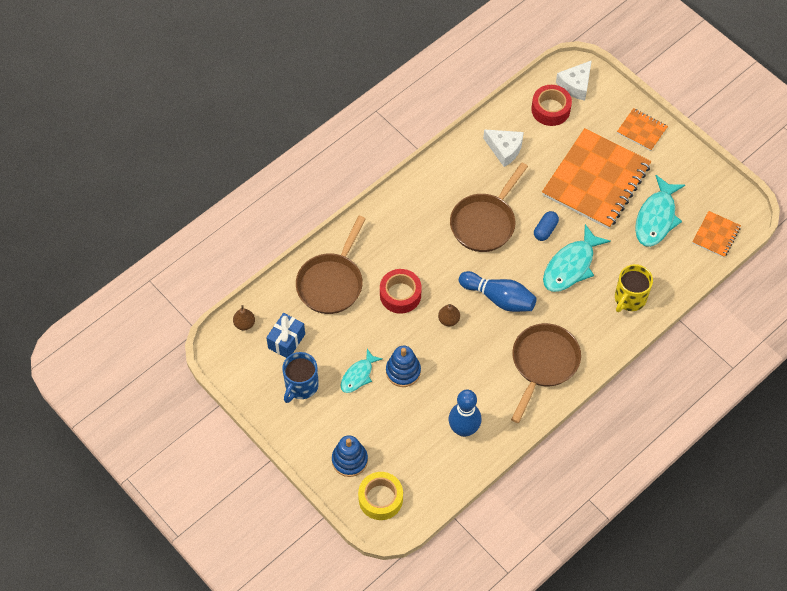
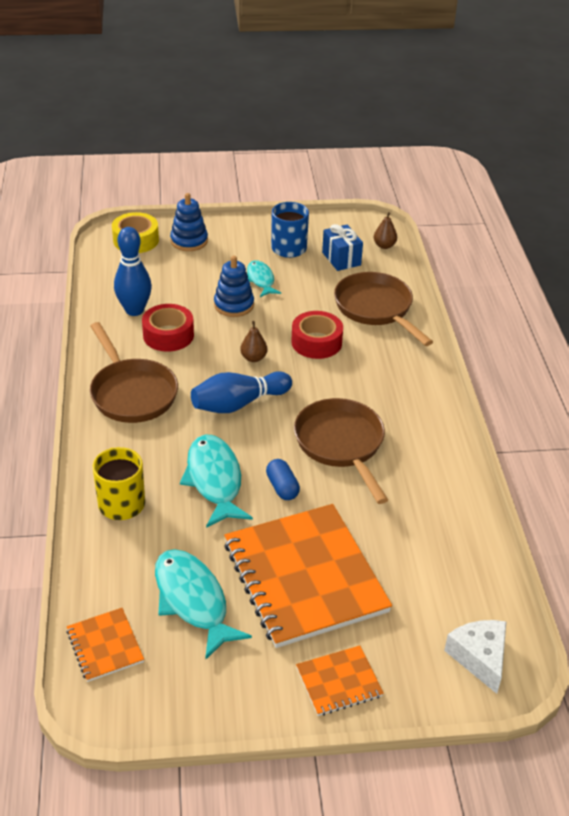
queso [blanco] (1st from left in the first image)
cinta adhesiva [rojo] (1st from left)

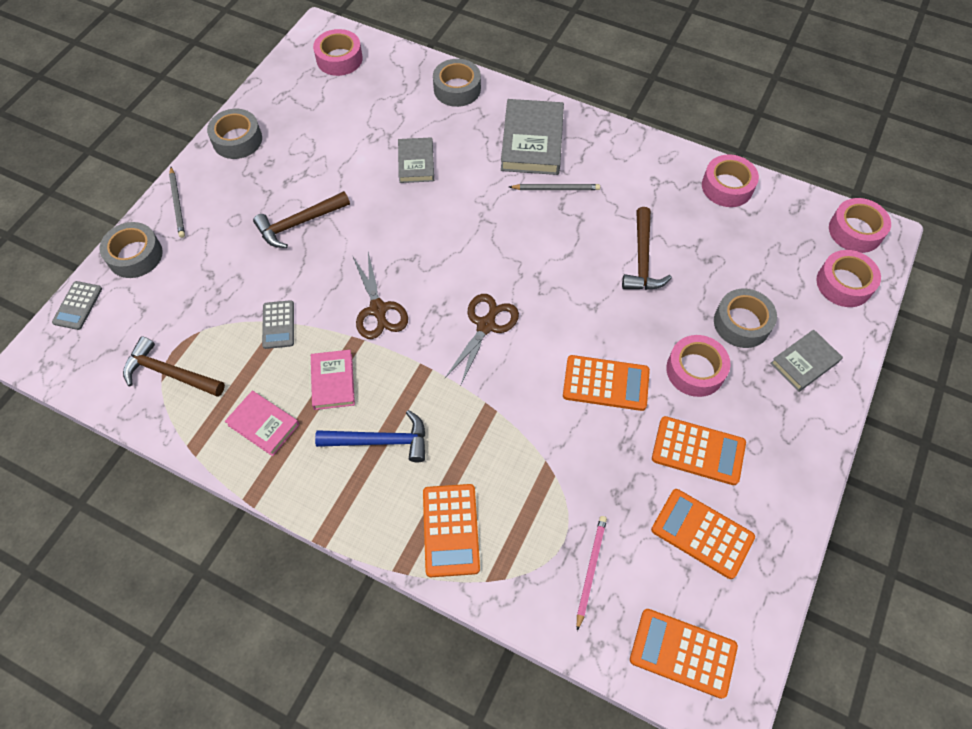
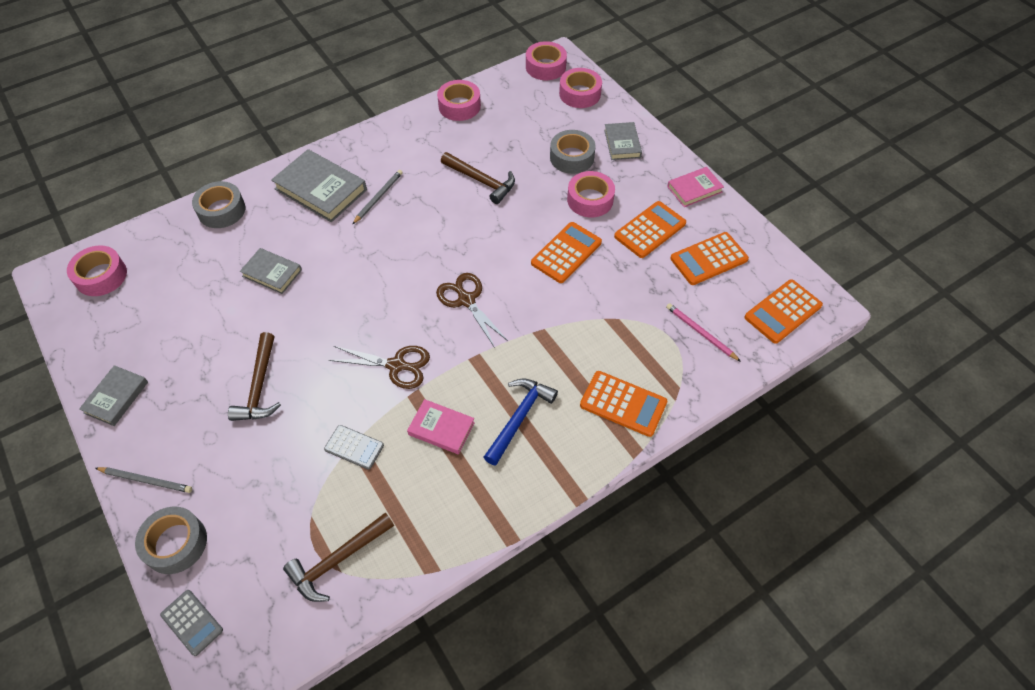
libro [rosa] (2nd from left)
libro [gris] (1st from left)

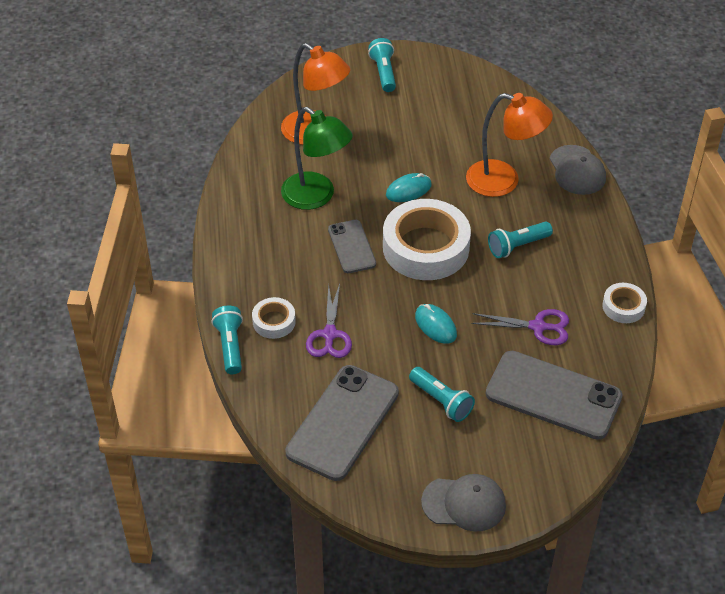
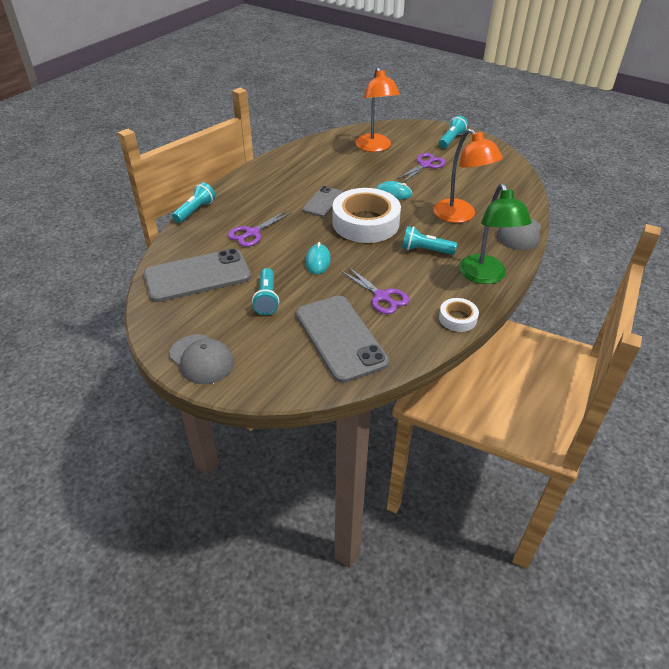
cinta adhesiva [blanco] (1st from left in the first image)
tijeras [morado] (3rd from left)
lámpara [verde]

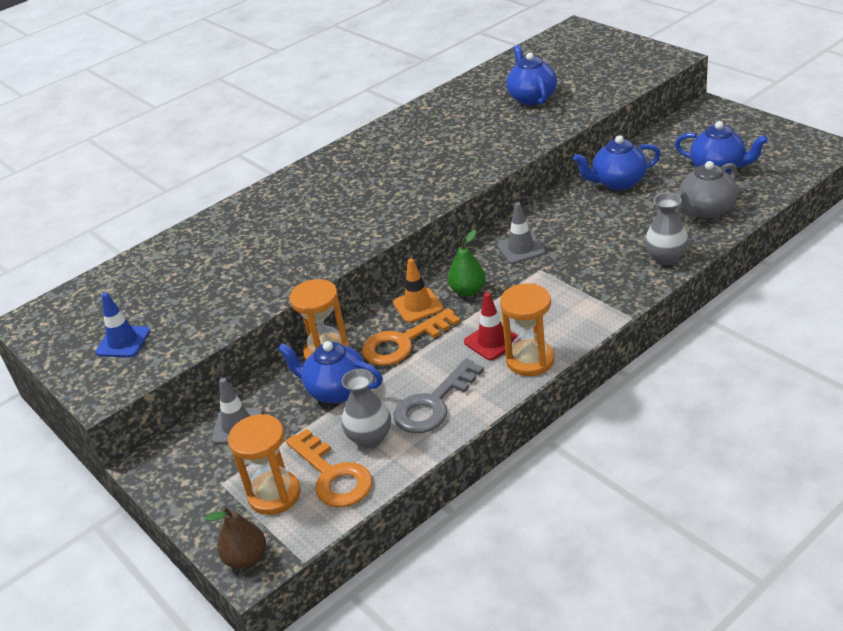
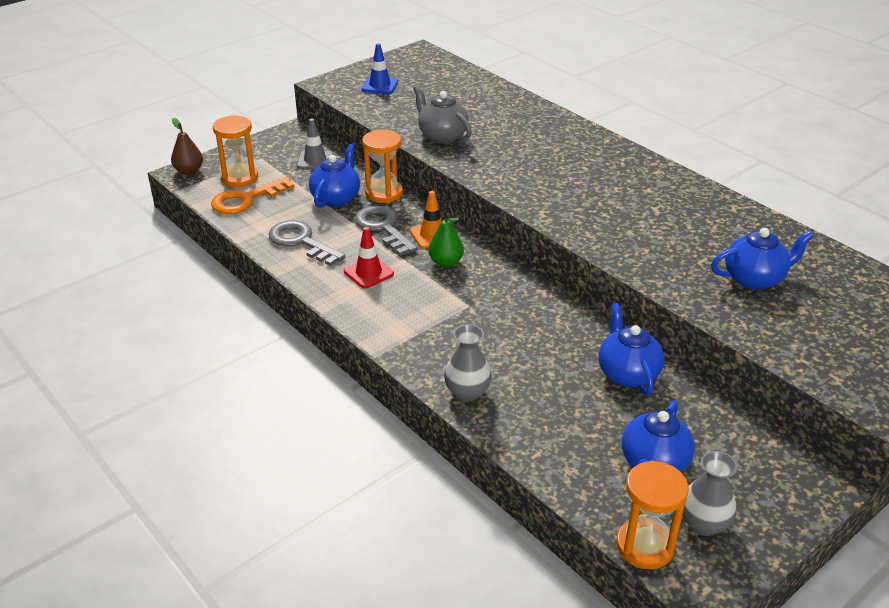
cono de tráfico [gris] (2nd from left in the first image)
florero [gris] (2nd from left)
reloj de arena [naranja] (3rd from left)
tetera [gris]
llave [gris] (2nd from left)

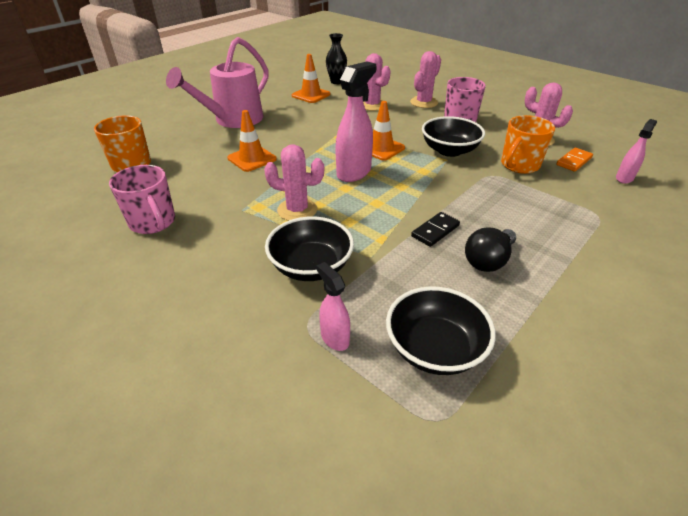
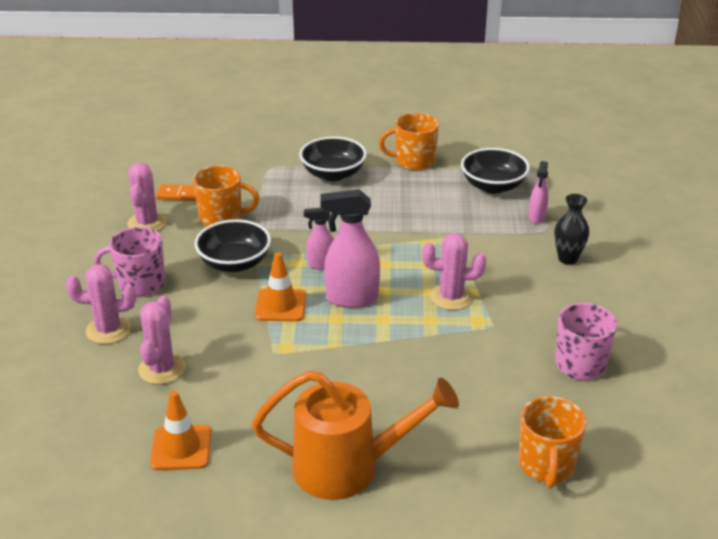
cono de tráfico [naranja] (1st from left in the first image)
ficha de dominó [negro]
bombilla [negro]
taza [naranja] (2nd from left)
cuenco [negro] (2nd from left)
florero [negro]
pulverizador [rosa] (1st from left)
regadera [naranja]
cactus [rosa] (4th from left)

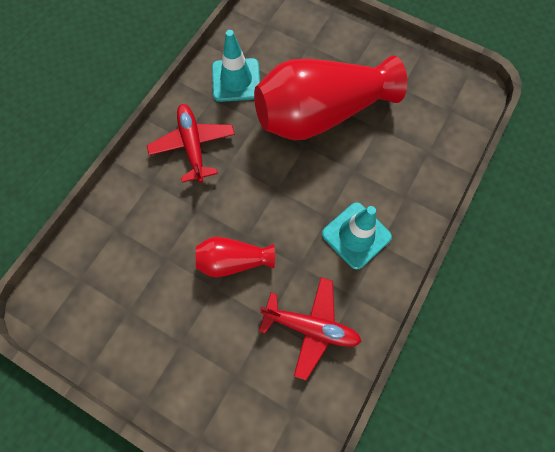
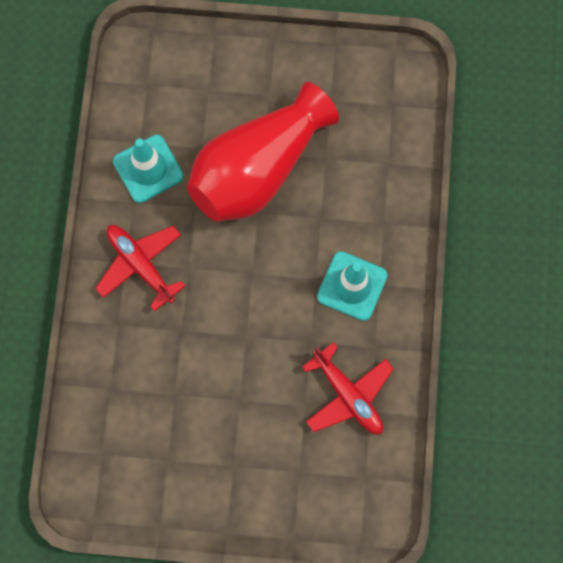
florero [rojo] (1st from left in the first image)
avión [rojo] (2nd from left)

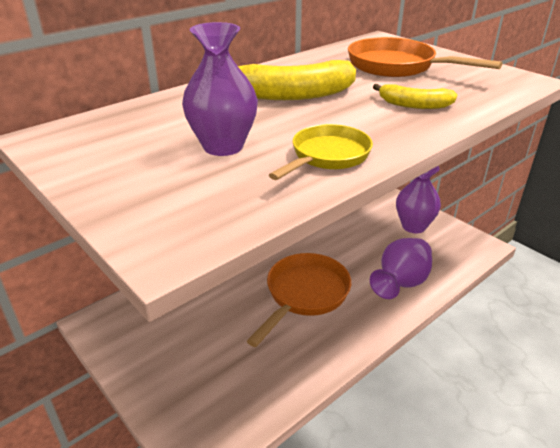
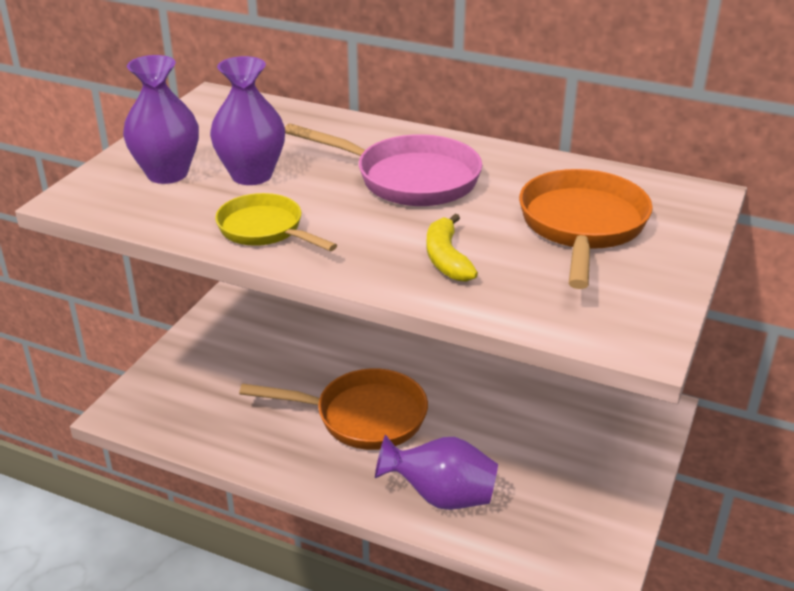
florero [morado] (1st from left)
sartén [rosa]
sartén [amarillo]

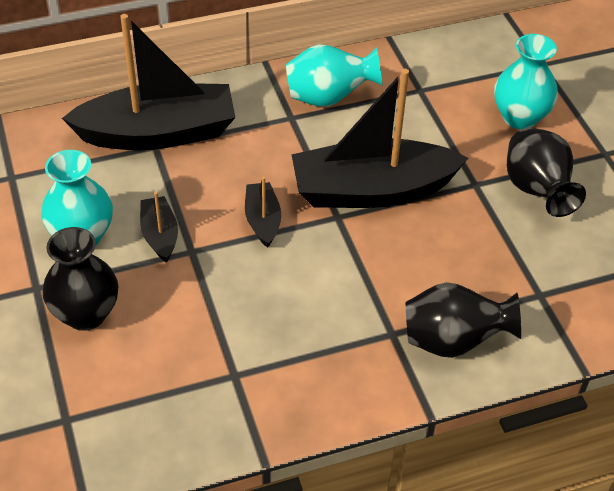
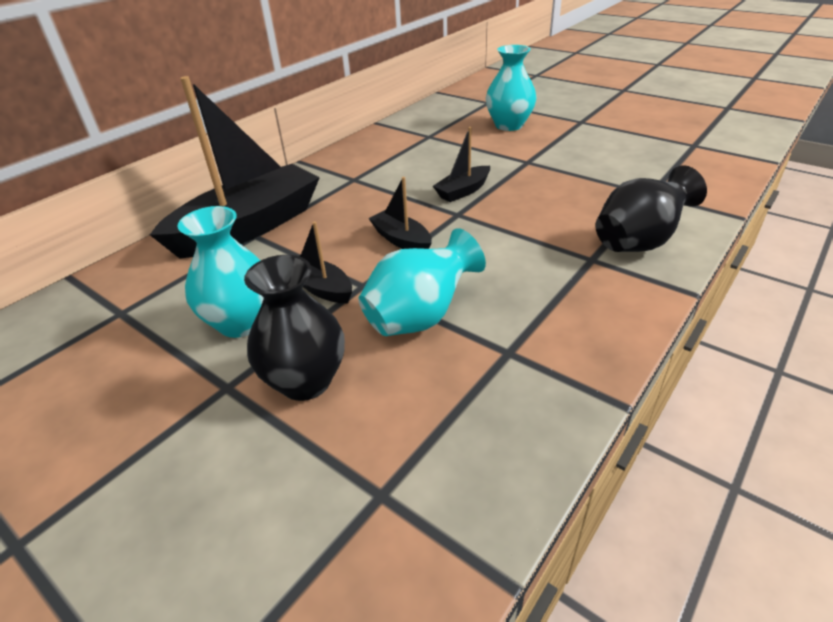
florero [negro] (3rd from left in the first image)
florero [turquesa] (2nd from left)
barco [negro] (4th from left)

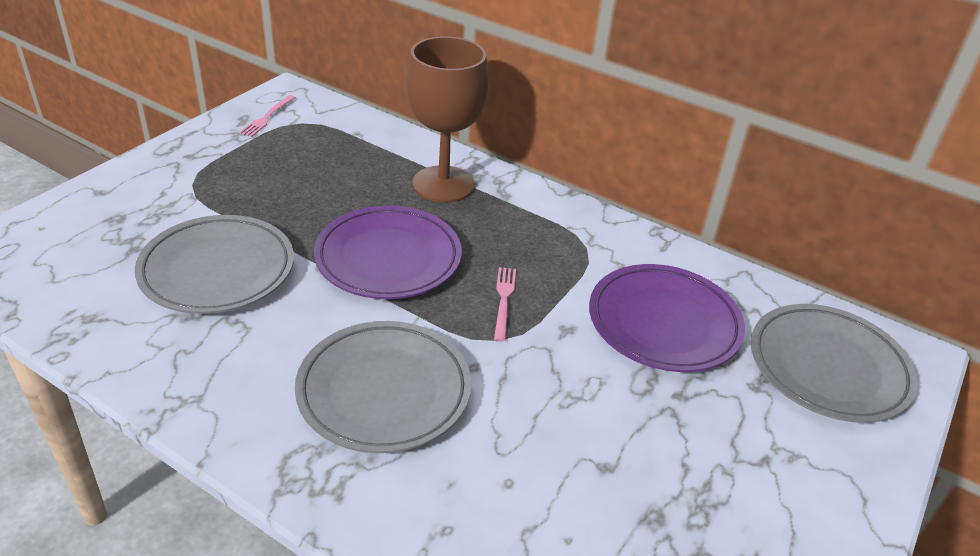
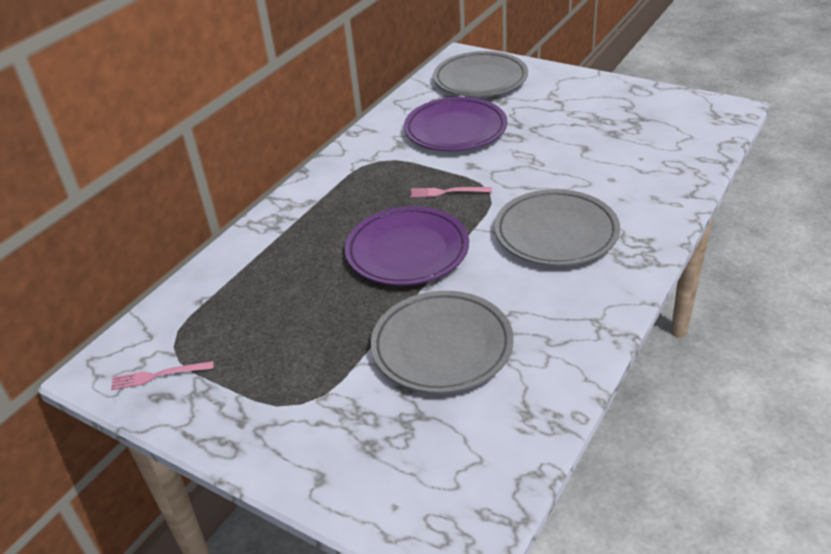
copa [marrón]
tenedor [rosa] (1st from left)

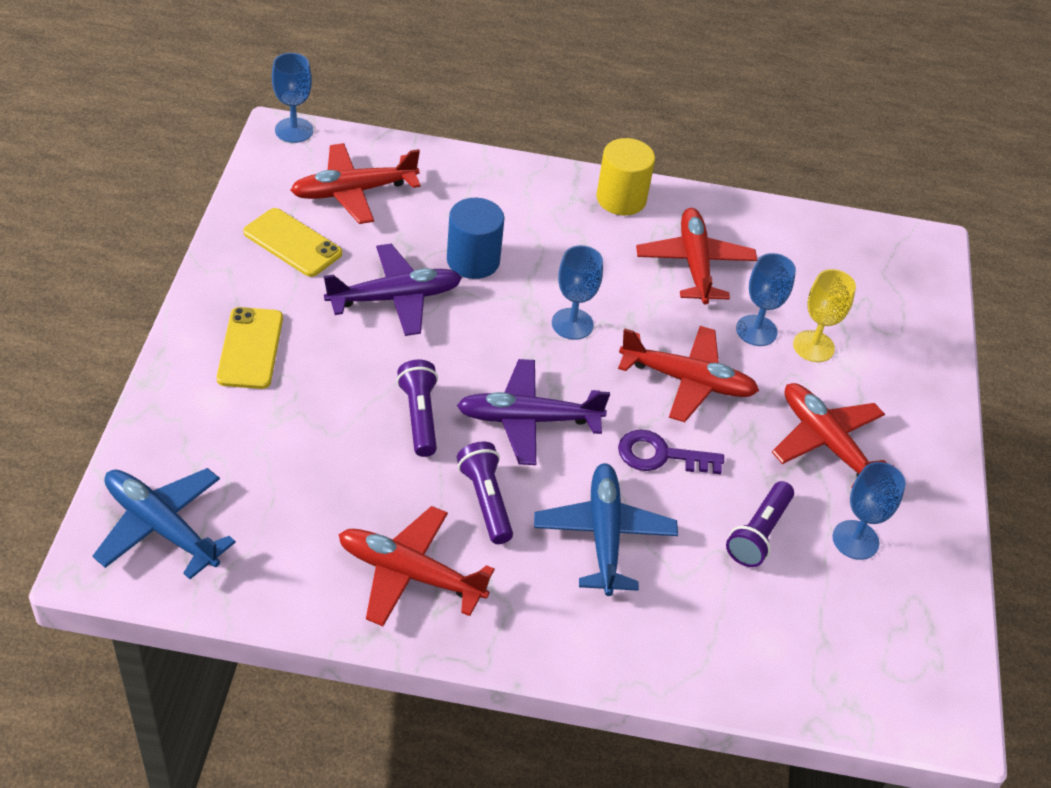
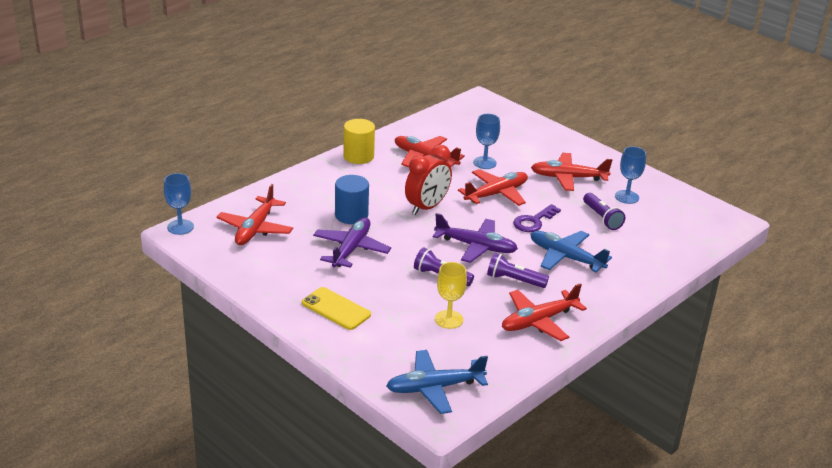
móvil [amarillo] (2nd from left in the first image)
copa [amarillo]
despertador [rojo]
avión [morado] (2nd from left)

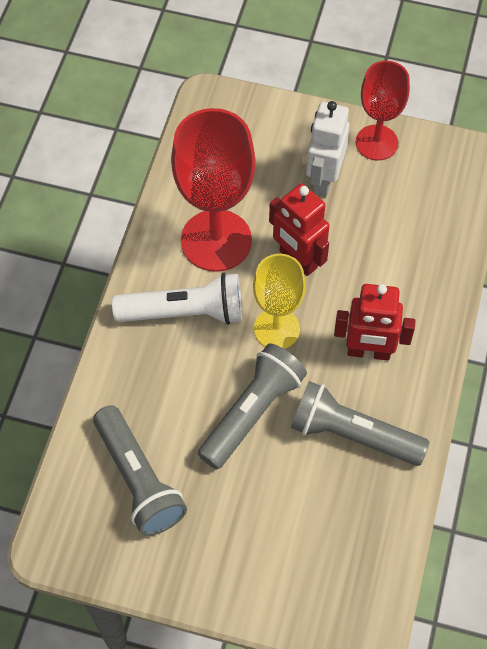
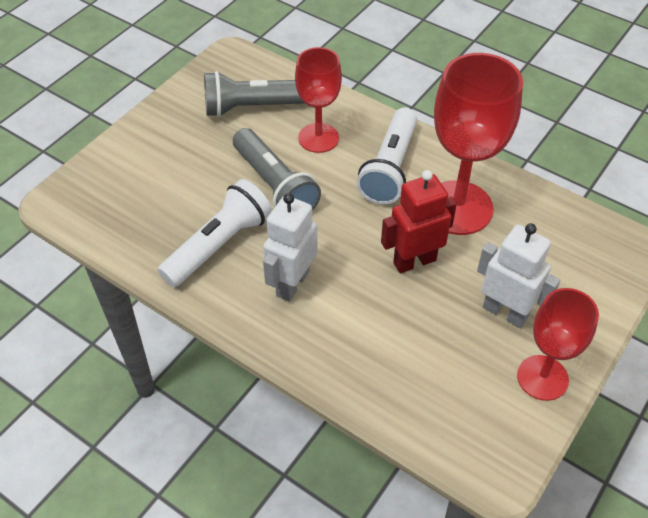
copa [amarillo]
copa [rojo] (1st from left)
lámpara de mano [blanco] (1st from left)
robot [blanco] (1st from left)

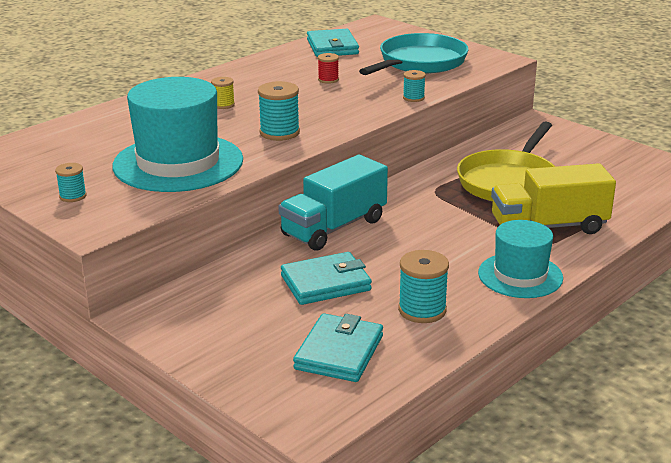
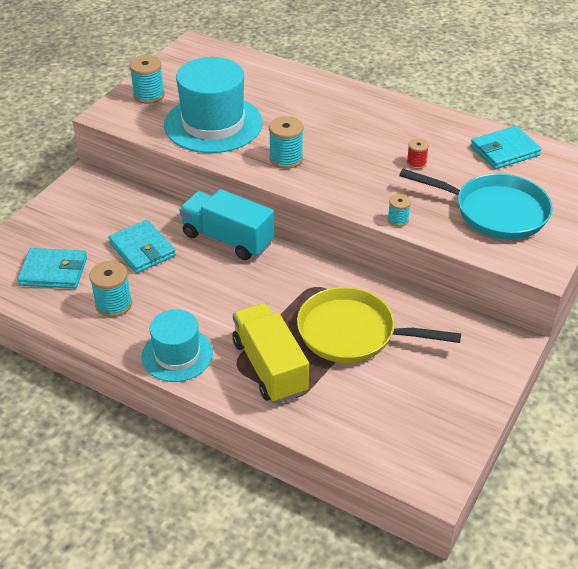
carrete [amarillo]
carrete [turquesa] (2nd from left)

